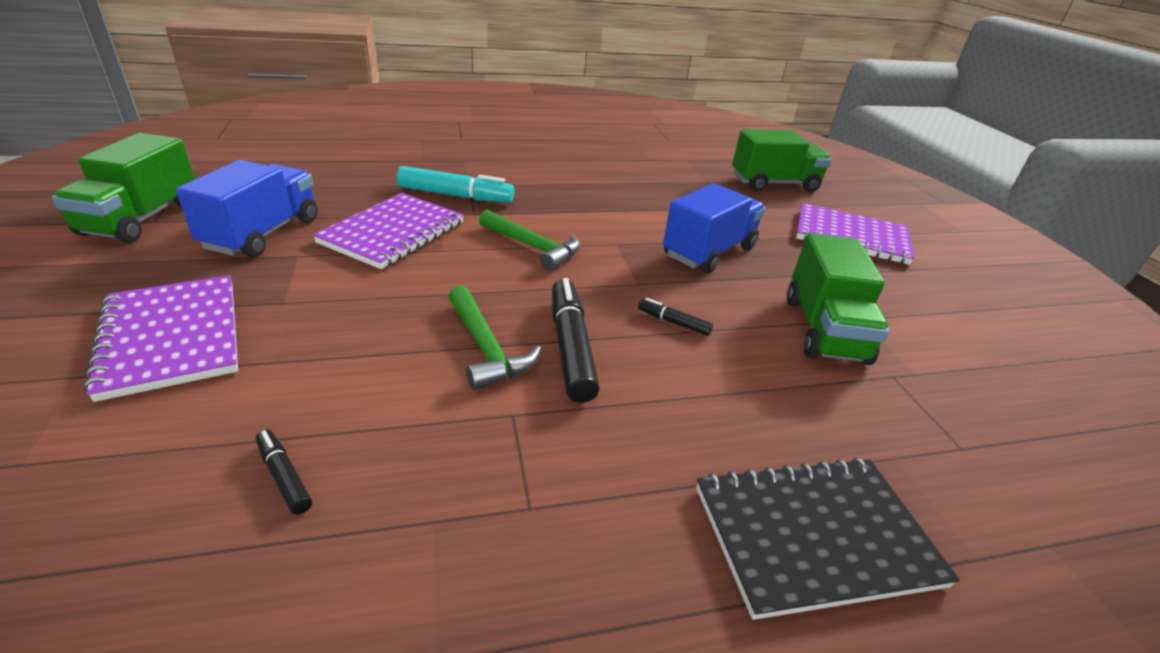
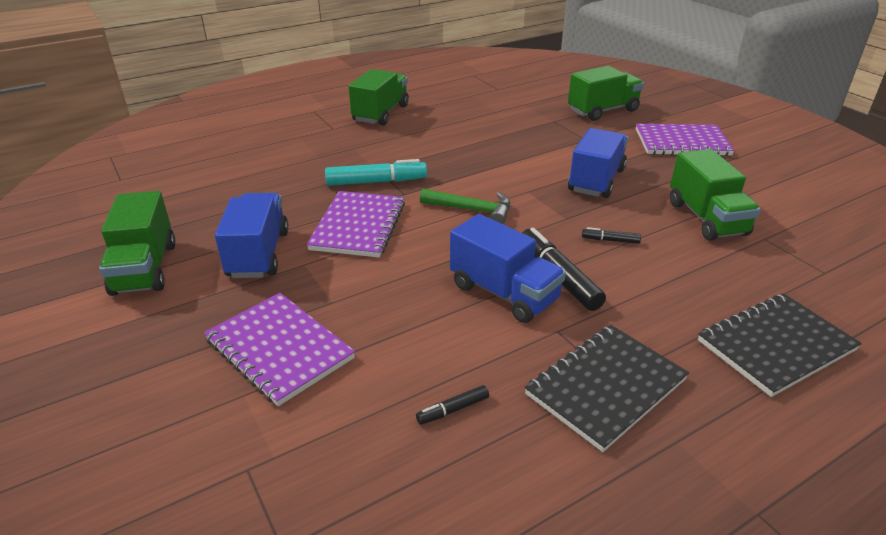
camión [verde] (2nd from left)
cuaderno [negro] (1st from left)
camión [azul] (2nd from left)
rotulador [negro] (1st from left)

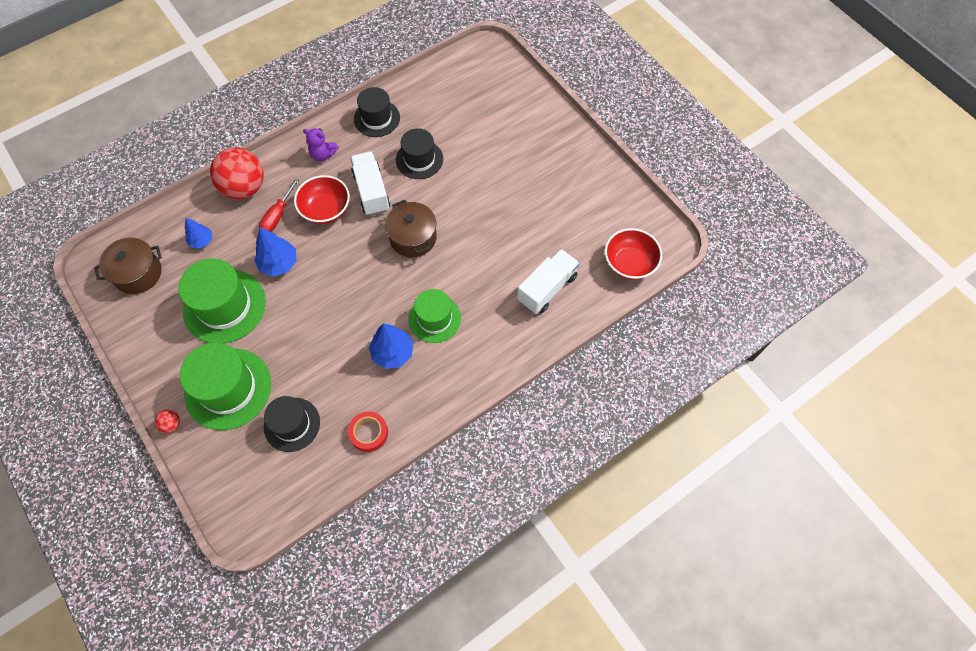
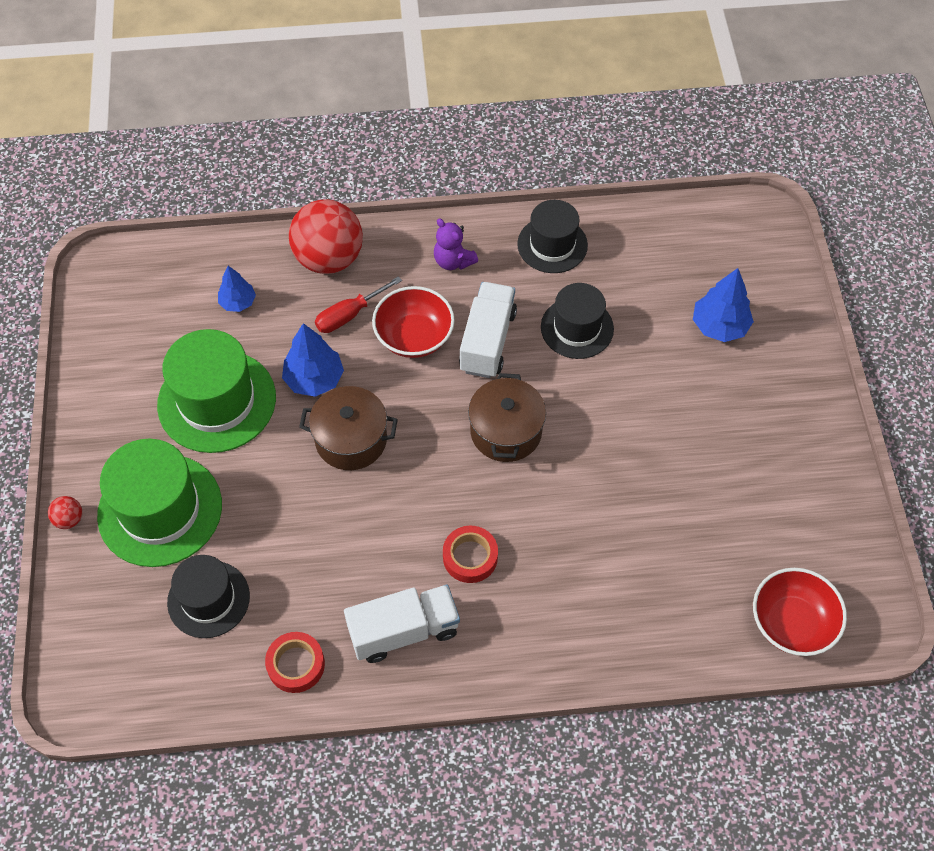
olla [marrón] (1st from left)
árbol [azul] (3rd from left)
camión [blanco] (1st from left)
cinta adhesiva [rojo] (2nd from left)

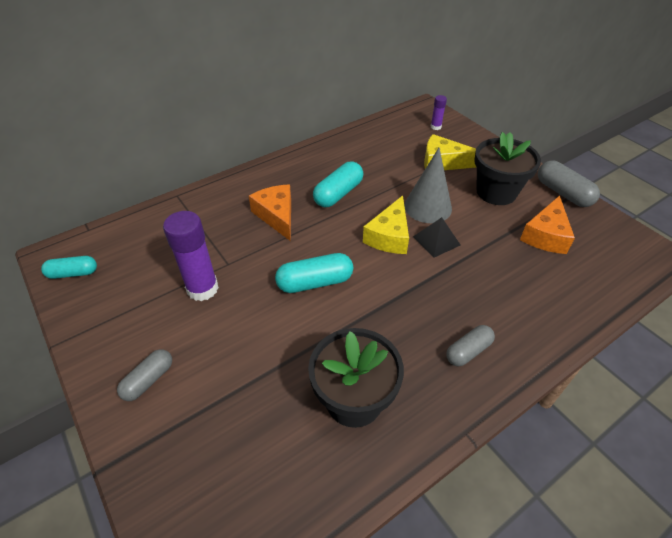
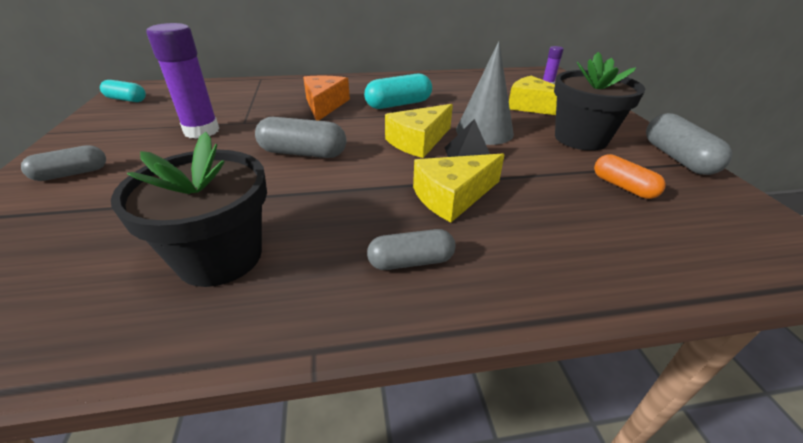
queso [amarillo] (2nd from left)
cápsula [naranja]
cápsula [gris] (2nd from left)

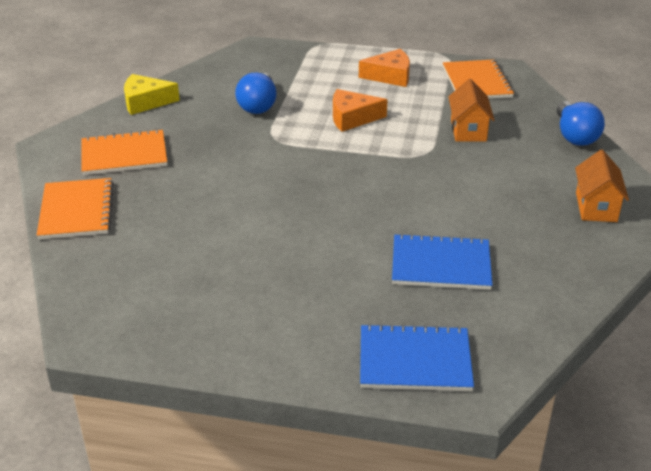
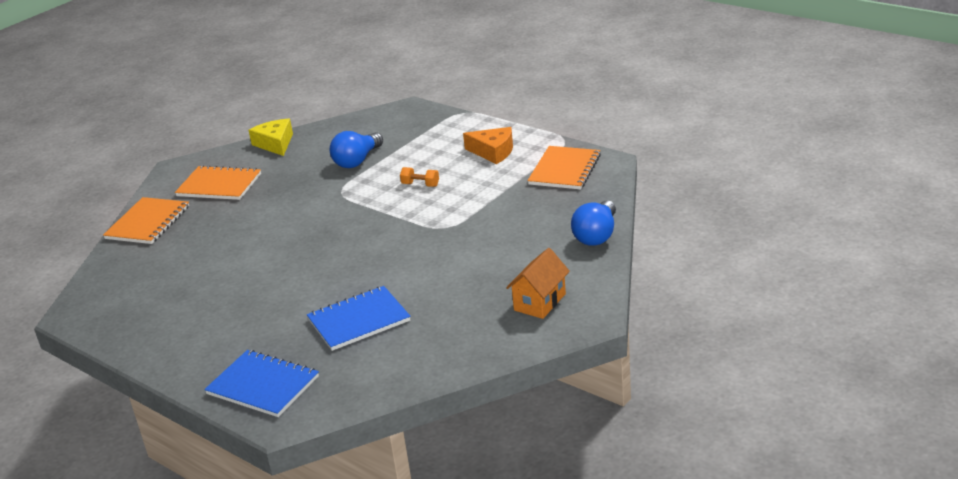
casa [naranja] (1st from left in the first image)
mancuerna [naranja]
queso [amarillo]
cuaderno [azul] (2nd from left)

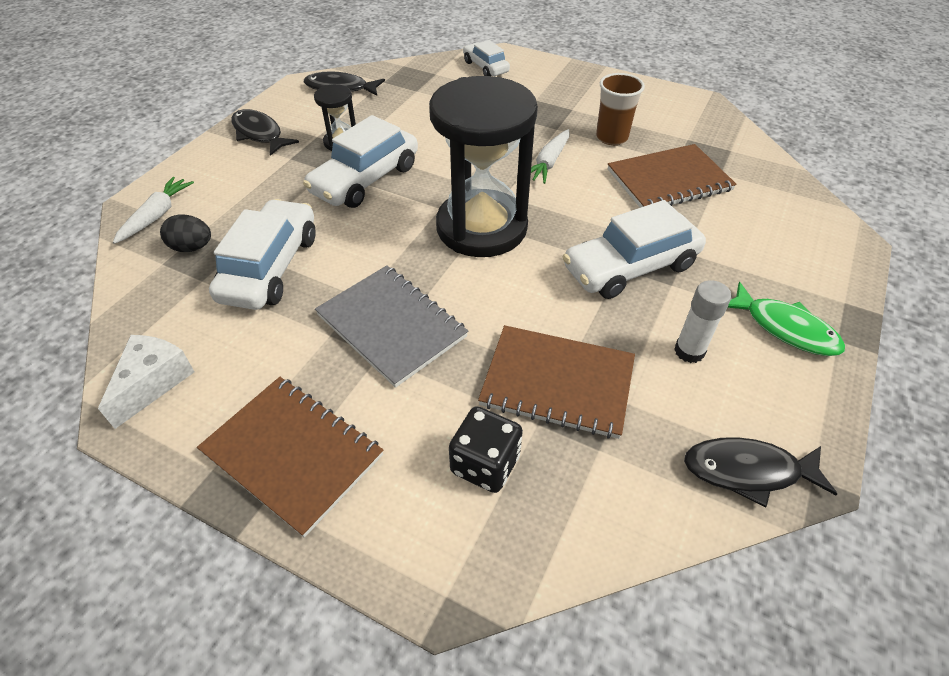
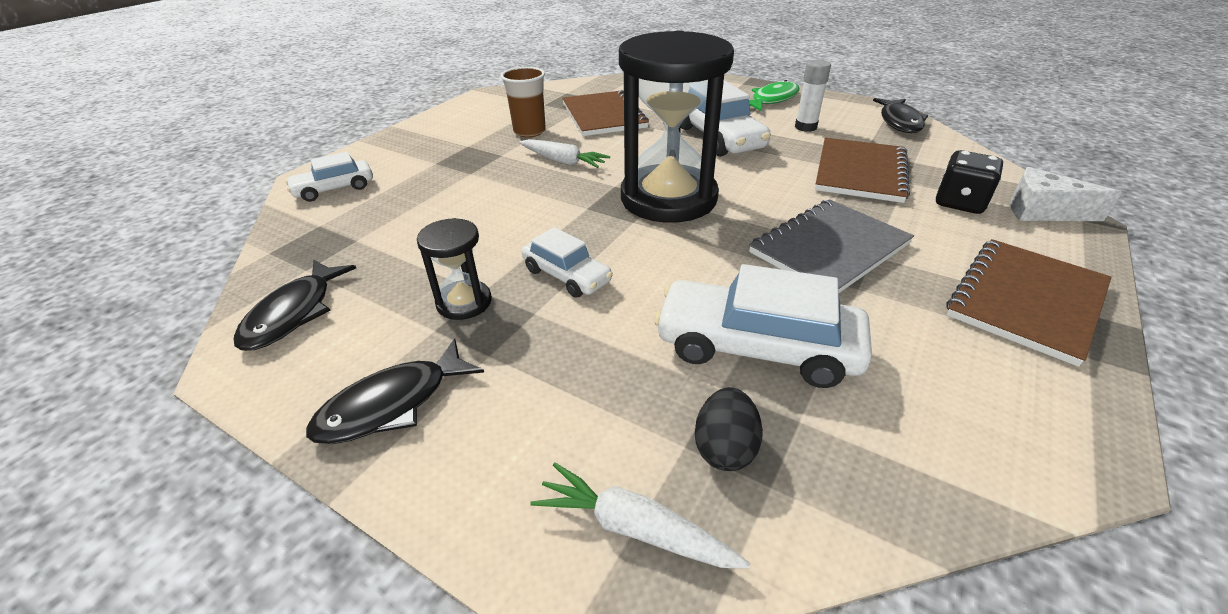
queso [blanco]
coche [blanco] (2nd from left)

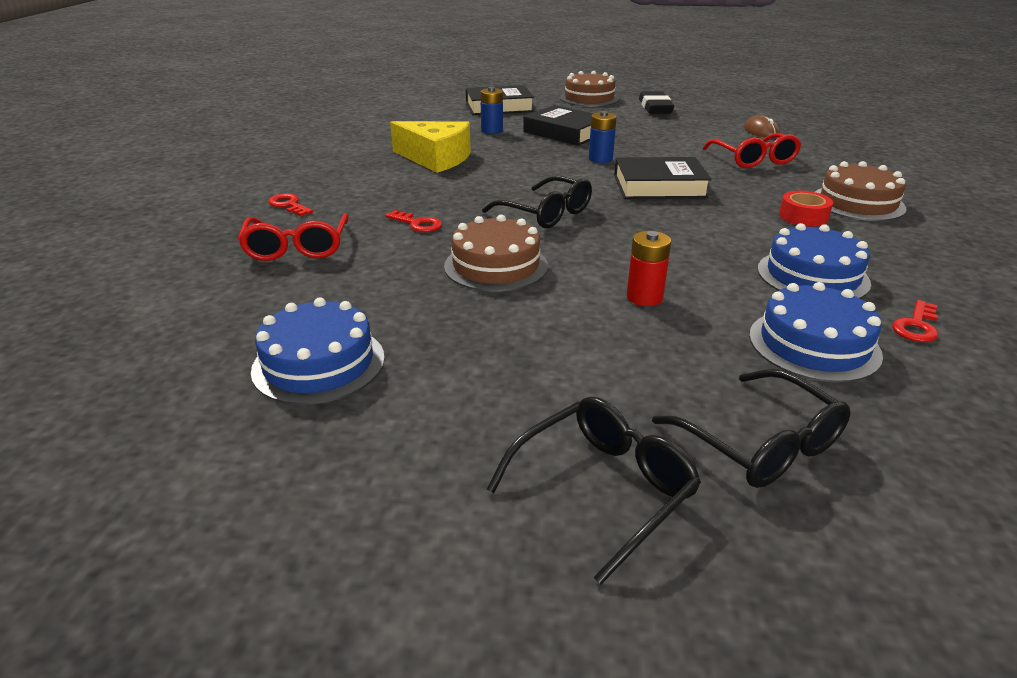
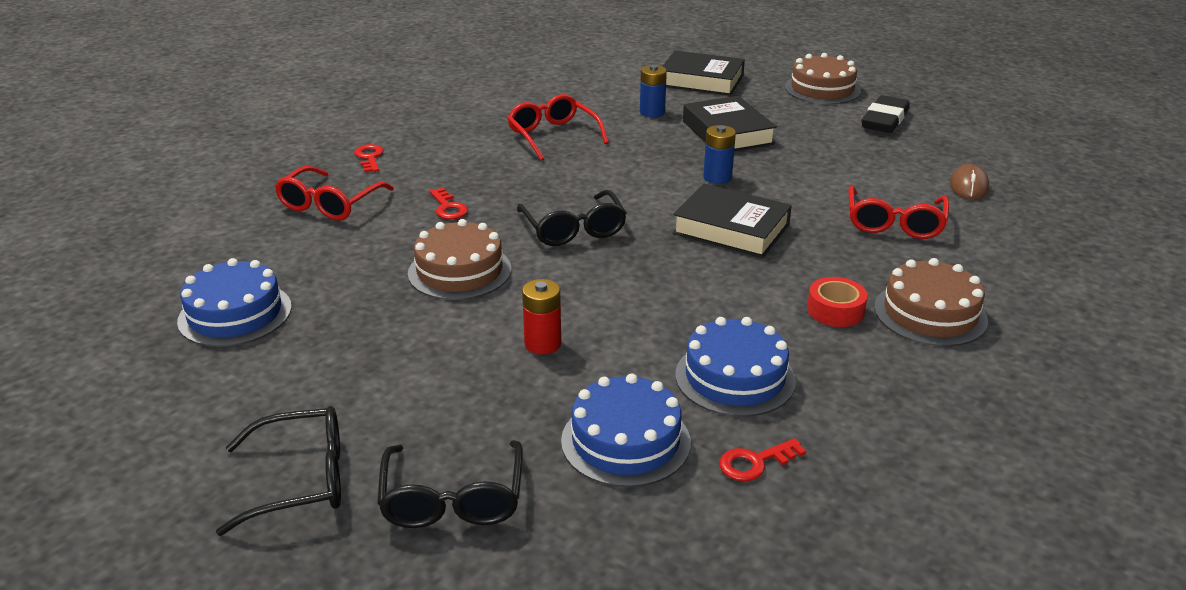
gafas [rojo] (2nd from left)

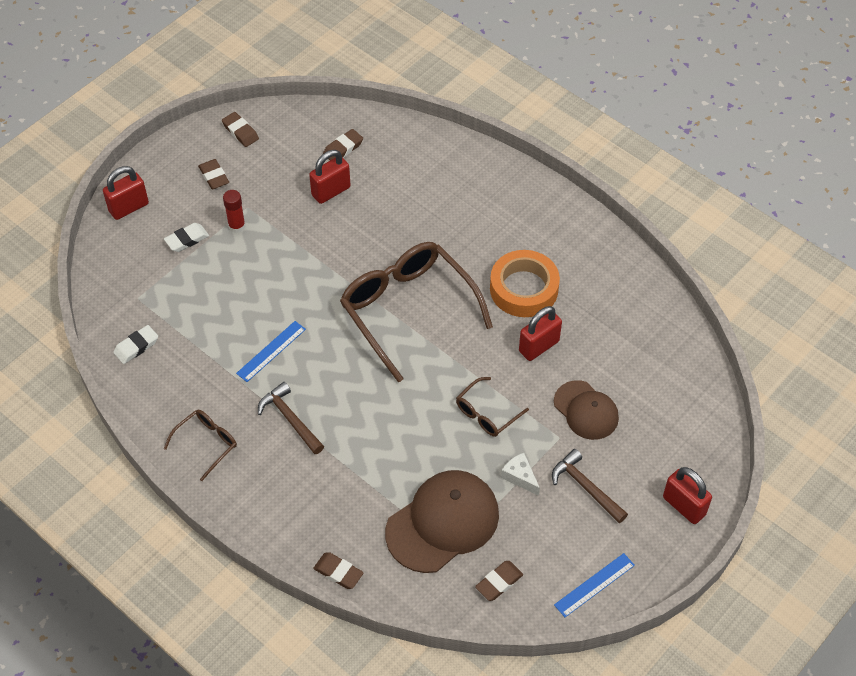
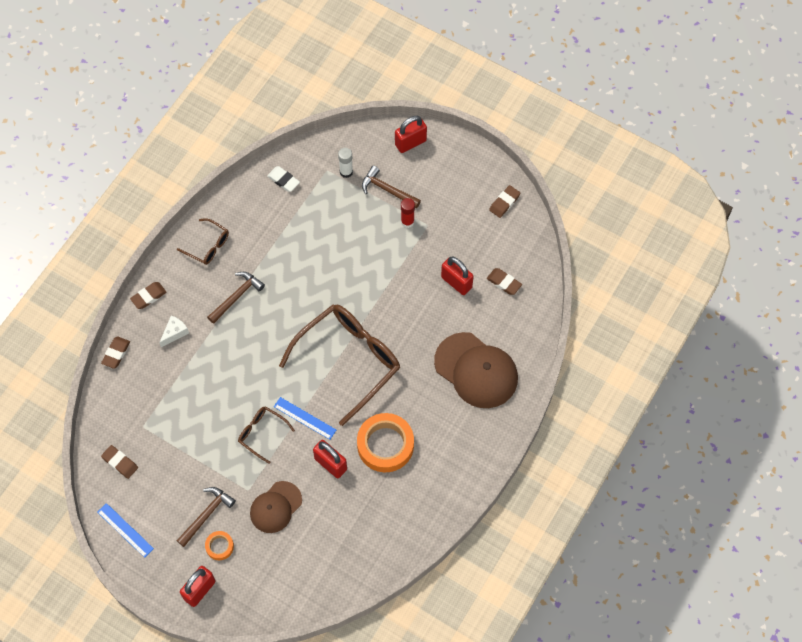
cinta adhesiva [naranja] (1st from left)
barra de pegamento [blanco]
goma de borrar [marrón] (3rd from left)
regla [azul] (2nd from left)
gorra [marrón] (2nd from left)
queso [blanco]
martillo [marrón] (3rd from left)
candado [rojo] (3rd from left)

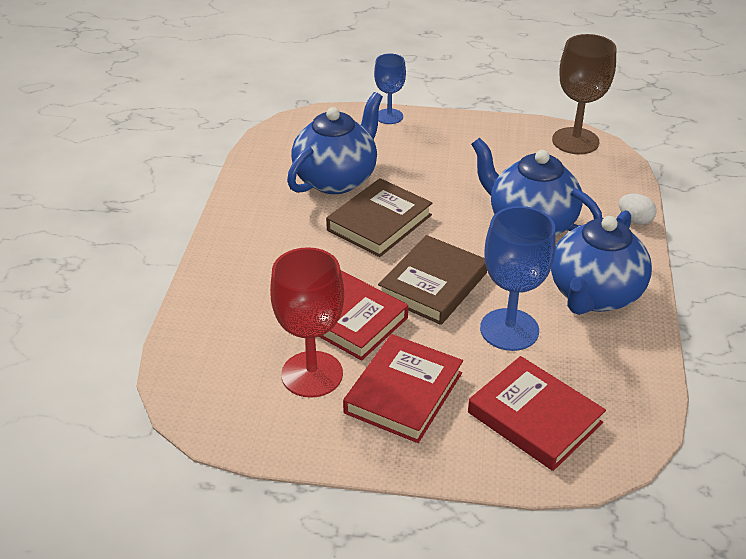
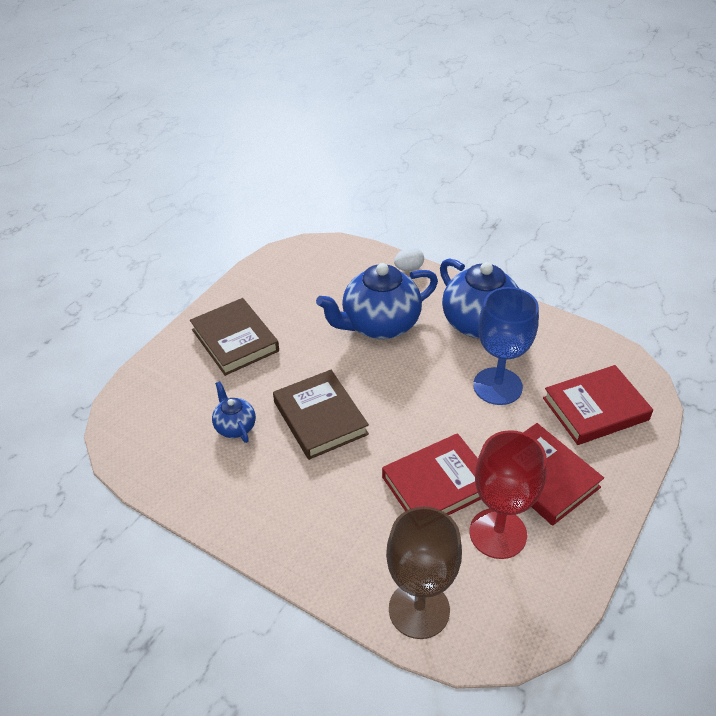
copa [azul] (1st from left in the first image)
libro [marrón] (1st from left)
copa [marrón]
tetera [azul] (1st from left)

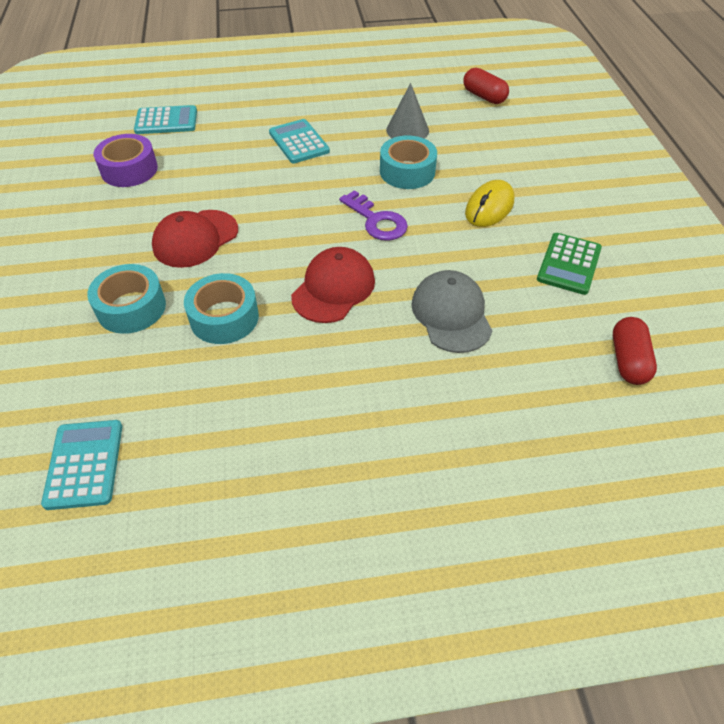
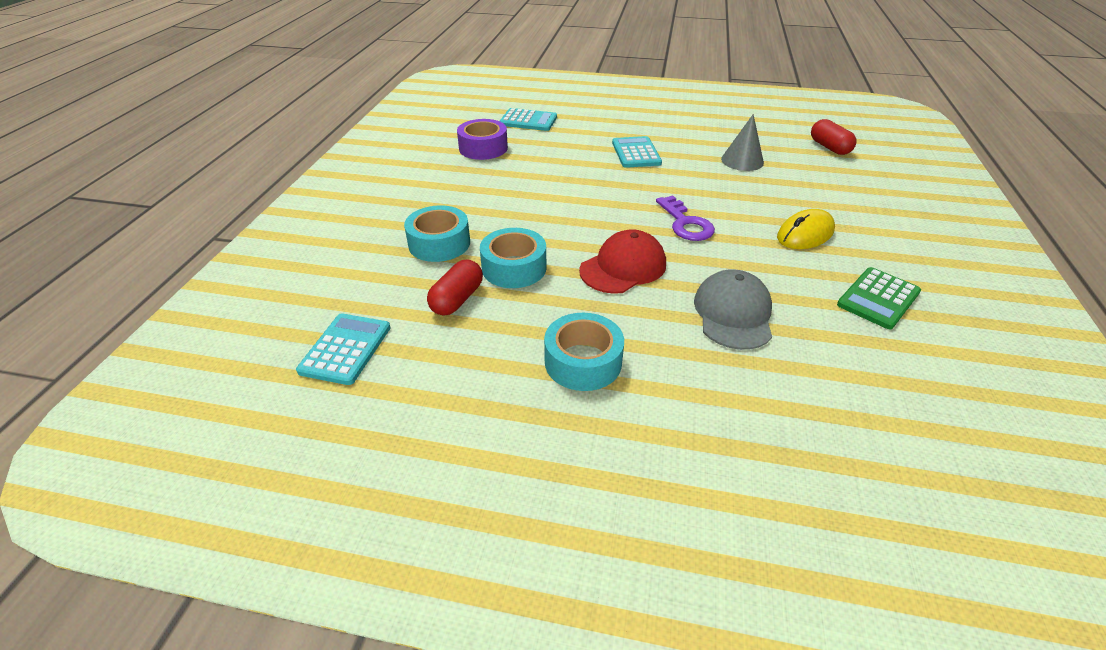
gorra [rojo] (1st from left in the first image)
cinta adhesiva [turquesa] (3rd from left)
cápsula [rojo] (1st from left)

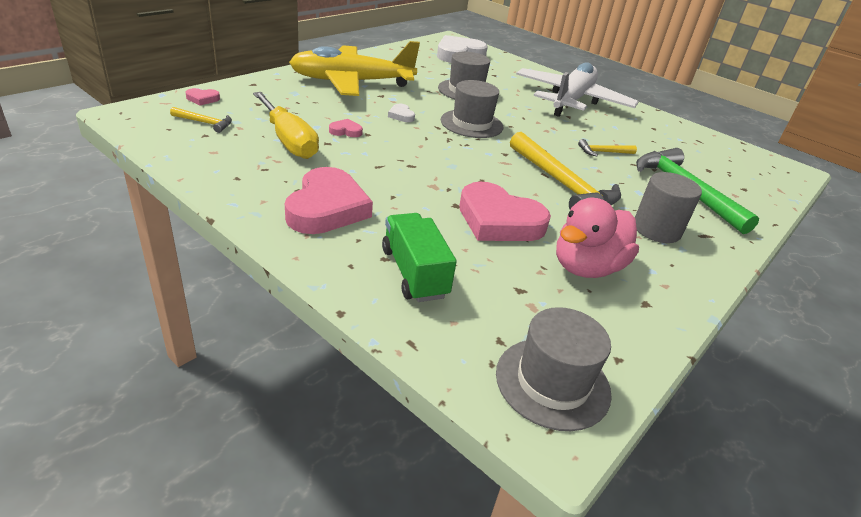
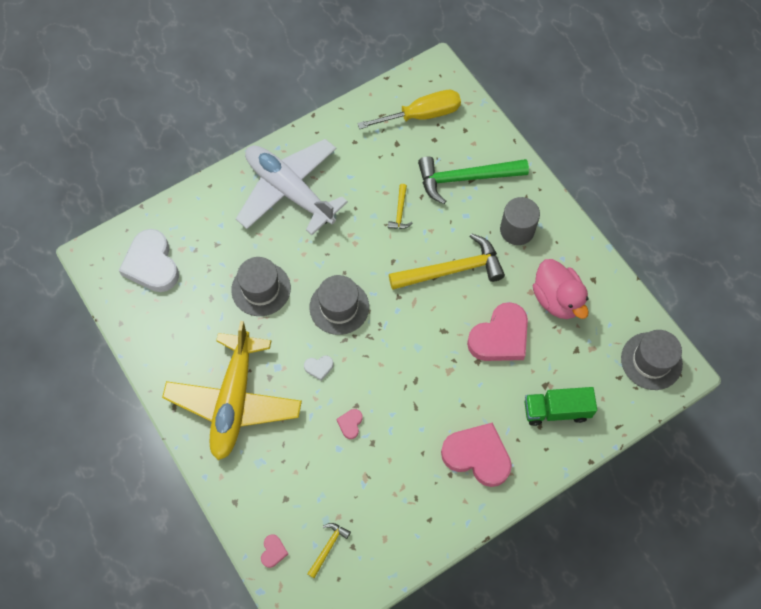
destornillador [amarillo]

